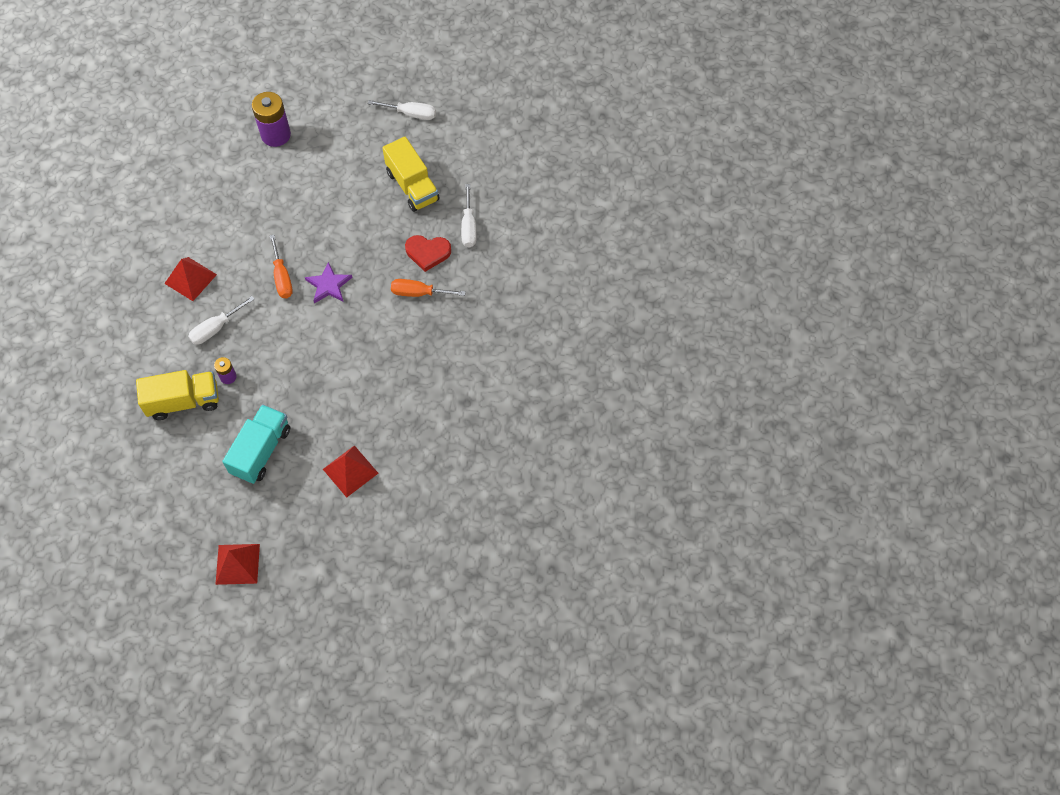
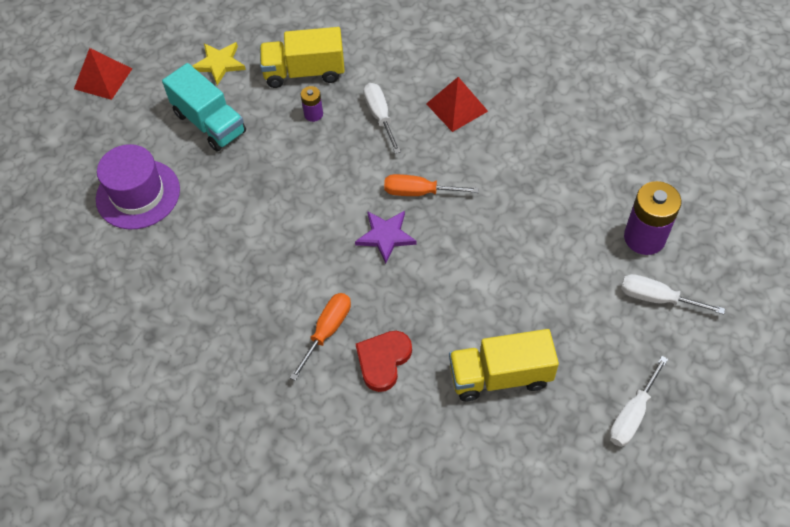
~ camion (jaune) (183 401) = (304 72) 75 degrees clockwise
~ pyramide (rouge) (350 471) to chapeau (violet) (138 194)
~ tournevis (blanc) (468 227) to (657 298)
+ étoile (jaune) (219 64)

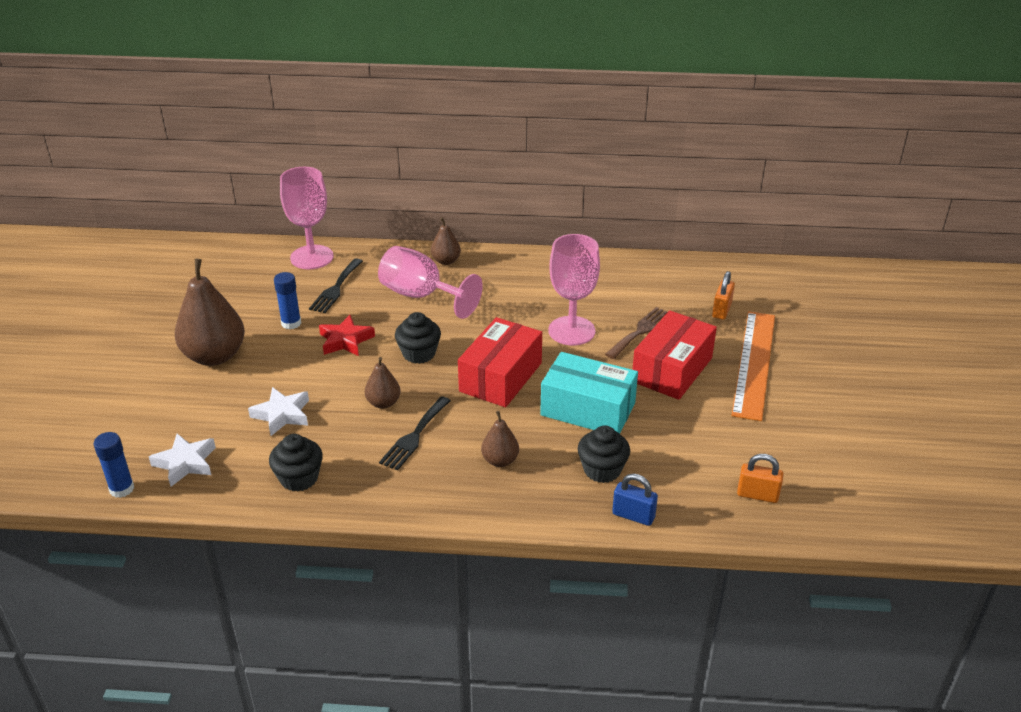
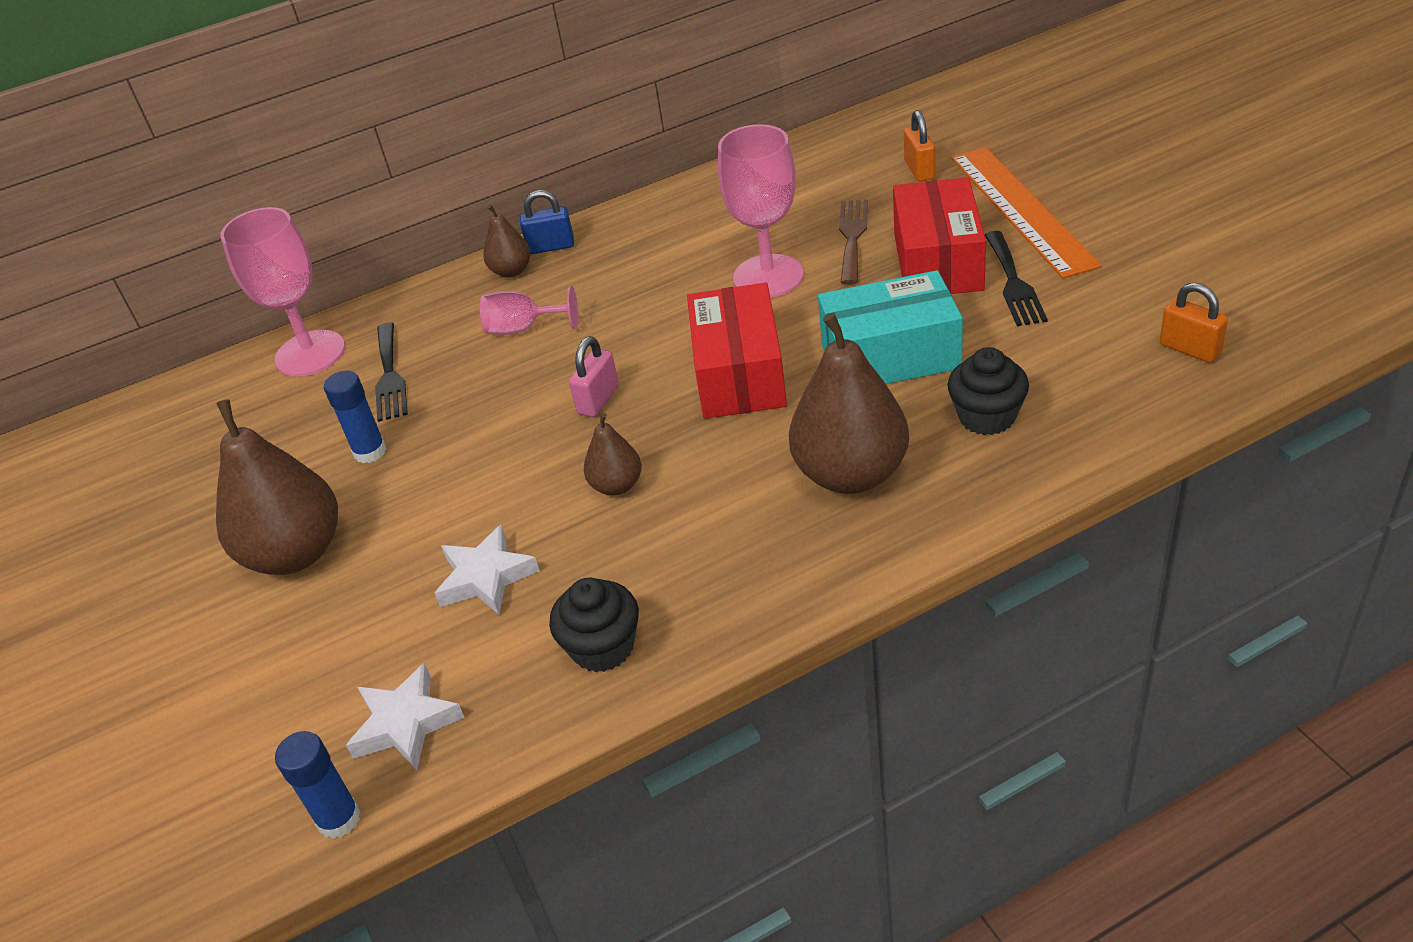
- étoile (rouge) (345 340)
~ verre à pied (rose) (421 296) = (523 328) x0.59
~ fourchette (noir) (414 436) to (1013 283)
~ muffin (noir) (419 353) to cadenas (rose) (598 400)
~ poire (marron) (500 460) = (851 474) x1.98
~ cadenas (bleu) (633 515) to (551 247)
~ cadenas (orange) (757 495) = (1190 349) 60 degrees clockwise

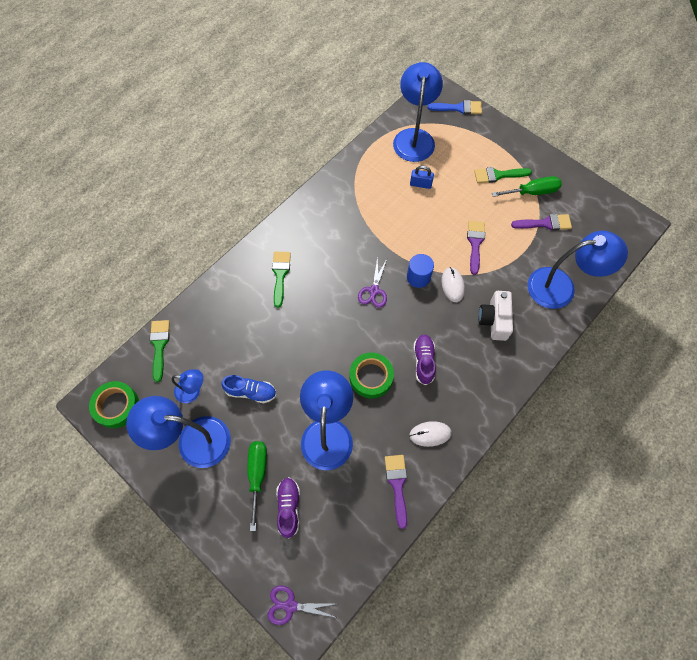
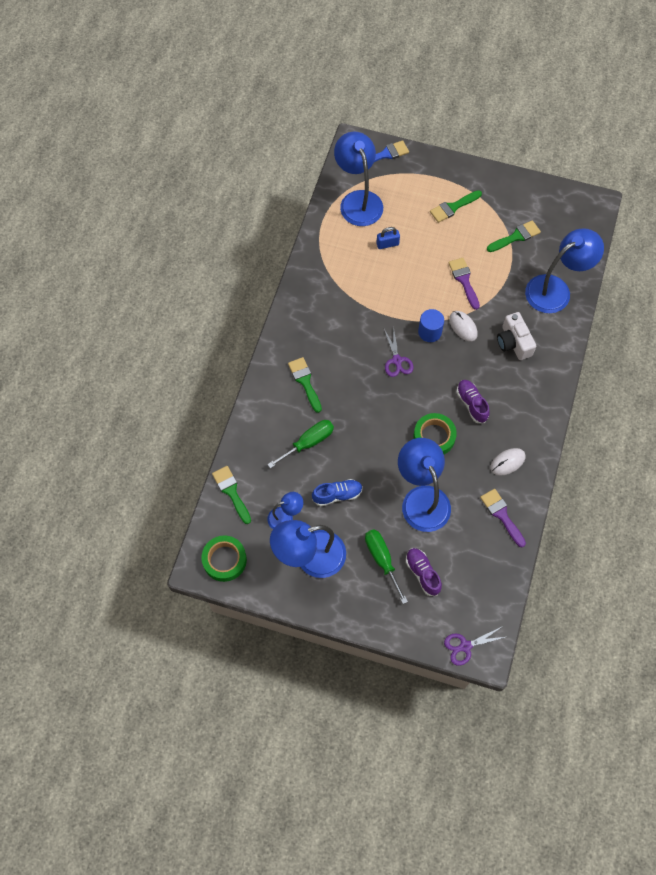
~ tournevis (vert) (532 192) to (308 442)
~ pinceau (violet) (545 223) to pinceau (vert) (516 236)

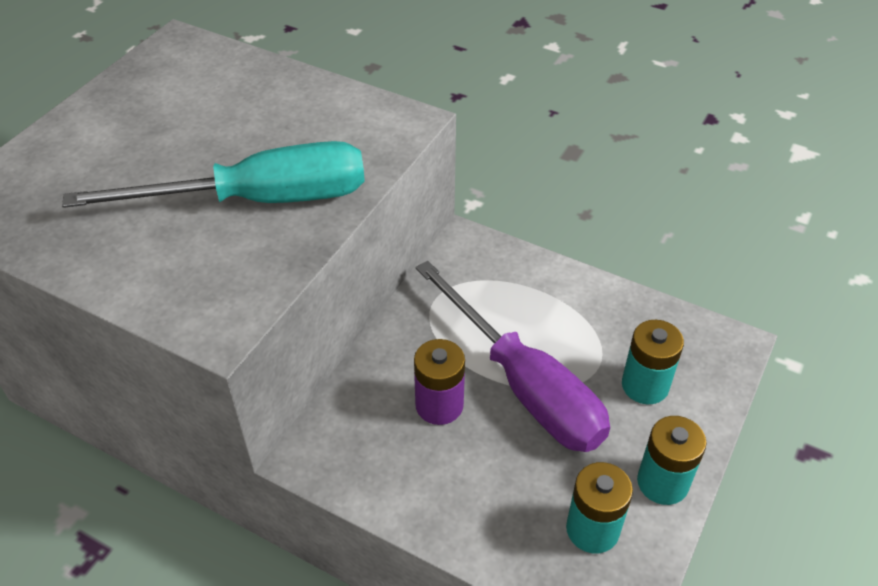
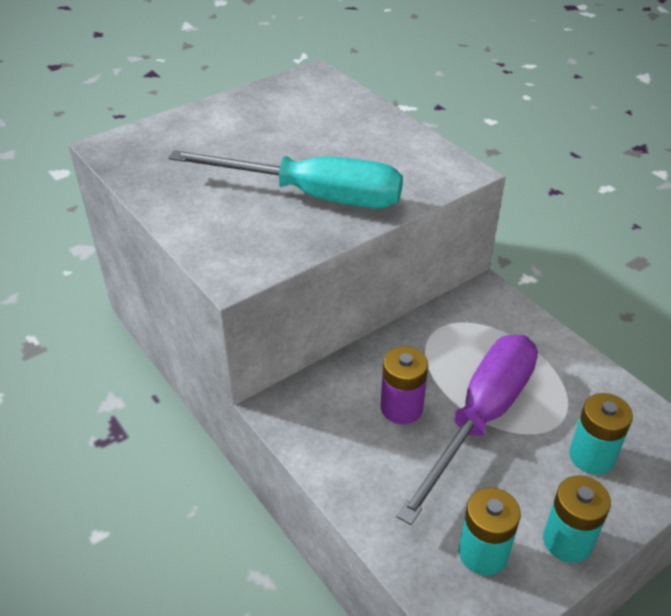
~ tournevis (violet) (524 385) = (481 418) 135 degrees counterclockwise

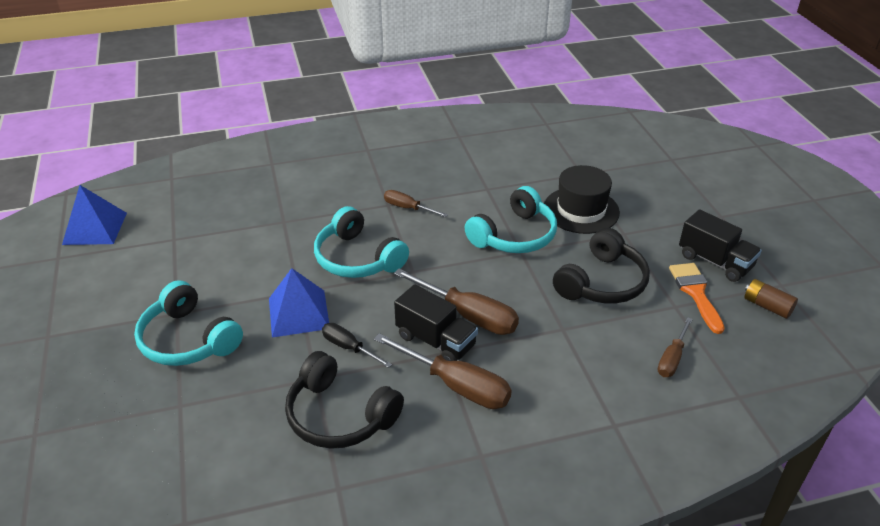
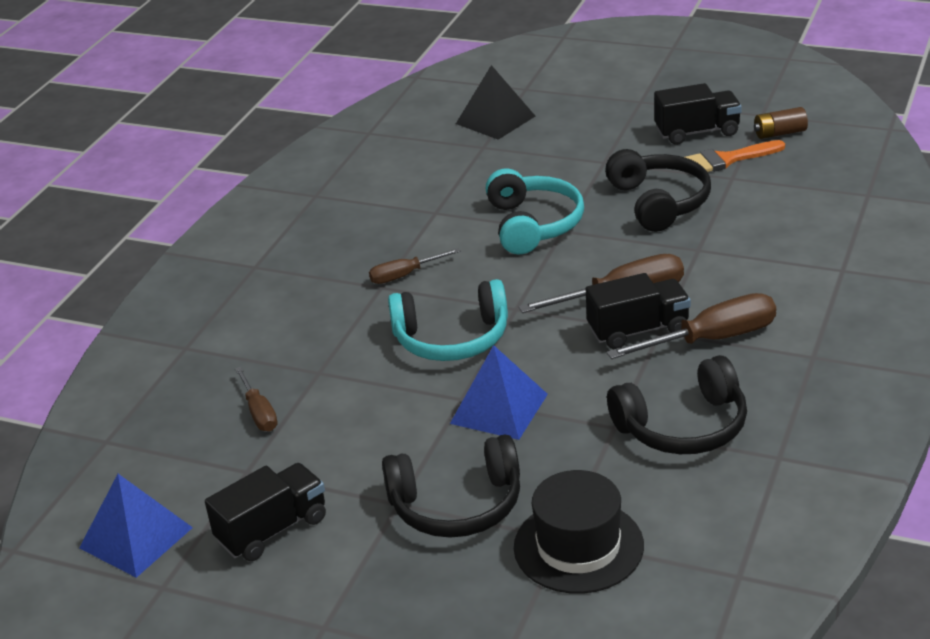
~ casque audio (turquoise) (188 339) to casque audio (noir) (457 505)
- tournevis (noir) (349 347)
~ chapeau (noir) (581 210) to (578 546)
~ tournevis (marron) (672 358) to (259 413)
~ pinceau (orange) (695 293) = (726 160) 45 degrees counterclockwise
+ camion (noir) (272 530)
+ pyramide (noir) (495 119)

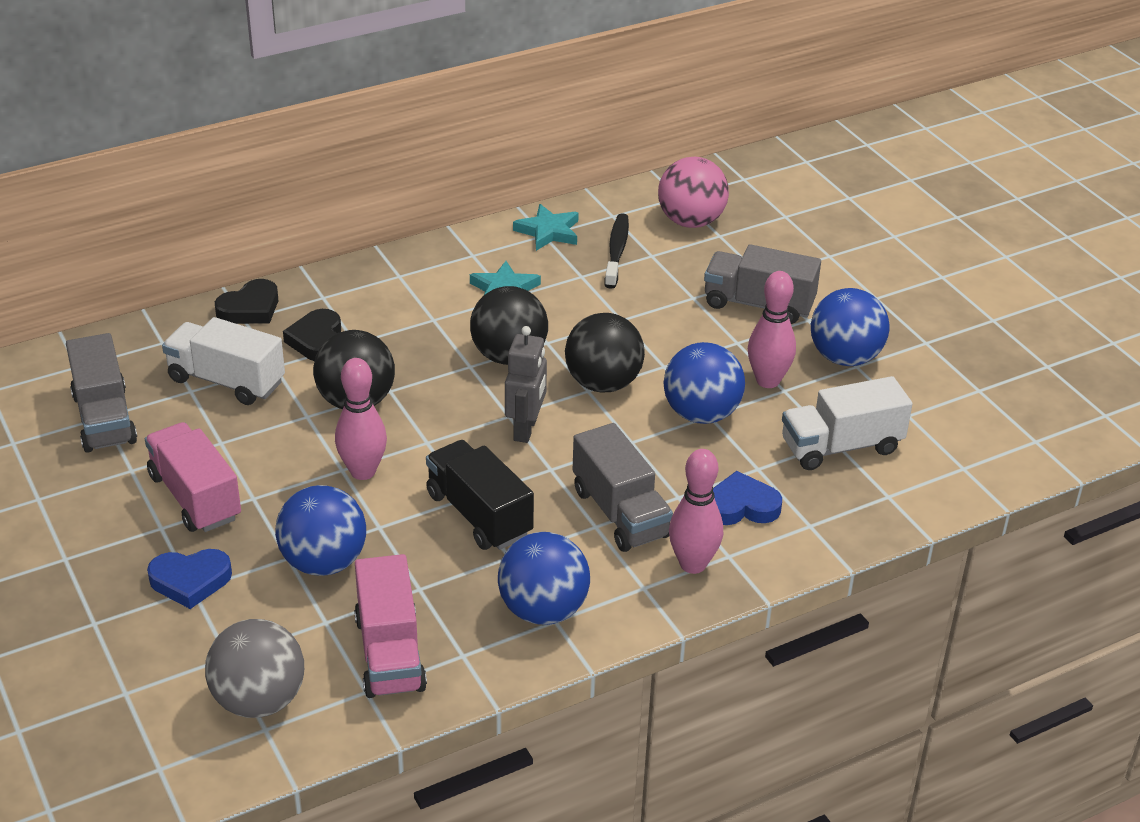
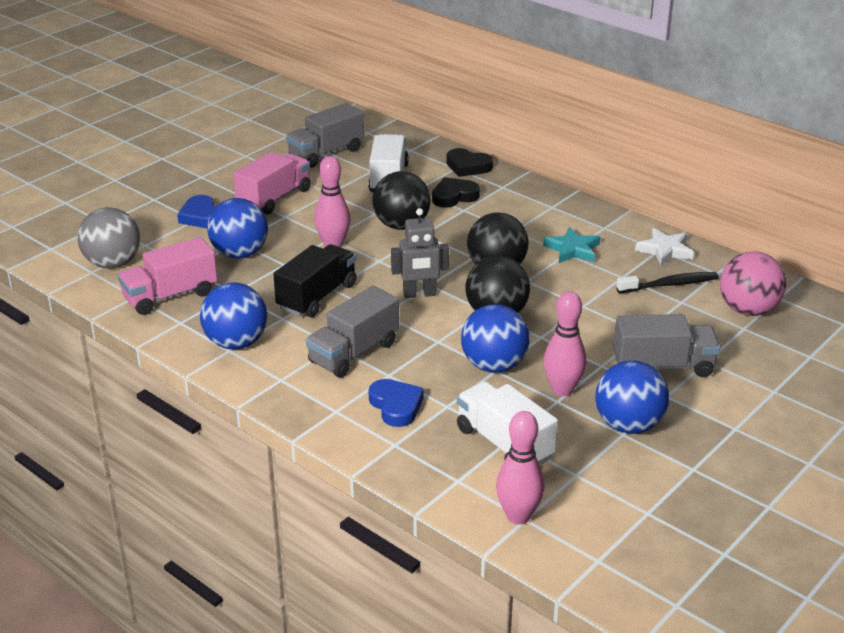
~ étoile (turquoise) (548 231) to étoile (blanc) (665 250)
~ quille (rose) (693 564) to (518 516)
~ camion (gris) (758 304) = (663 366) 90 degrees clockwise

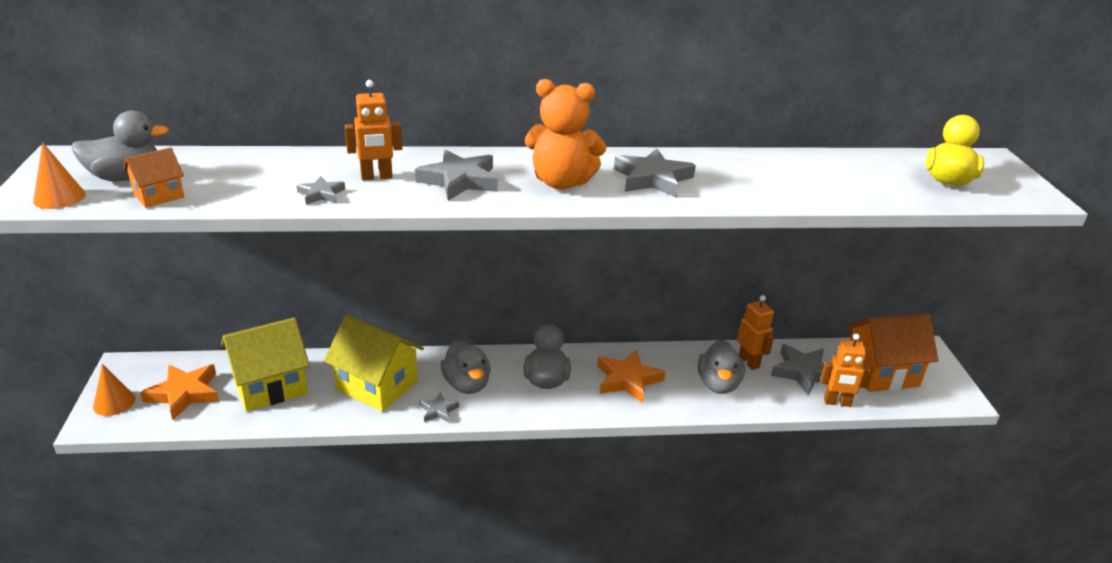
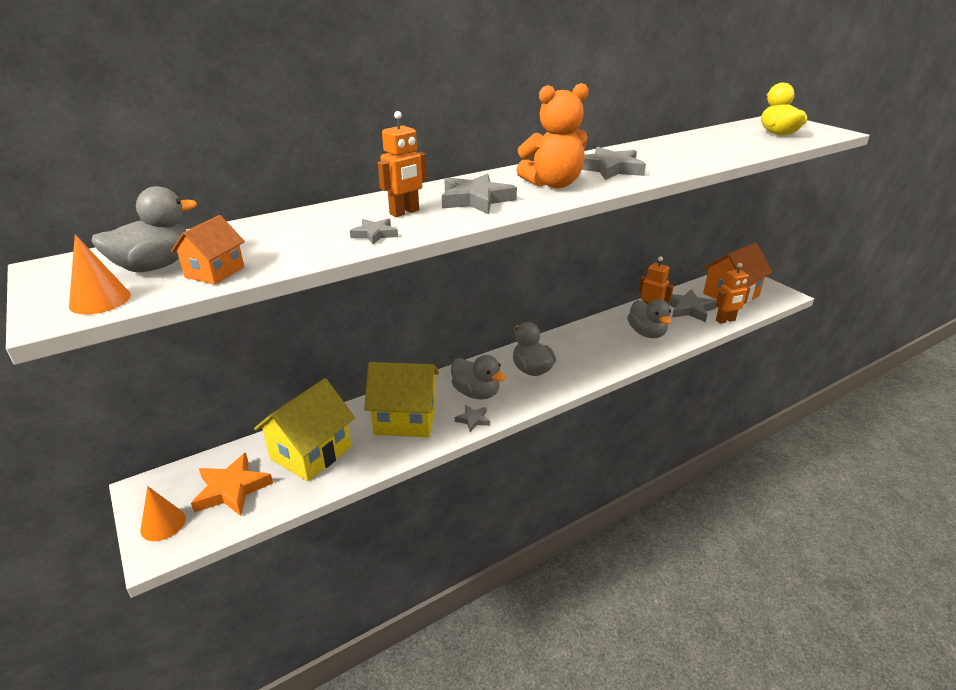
- étoile (orange) (627 380)

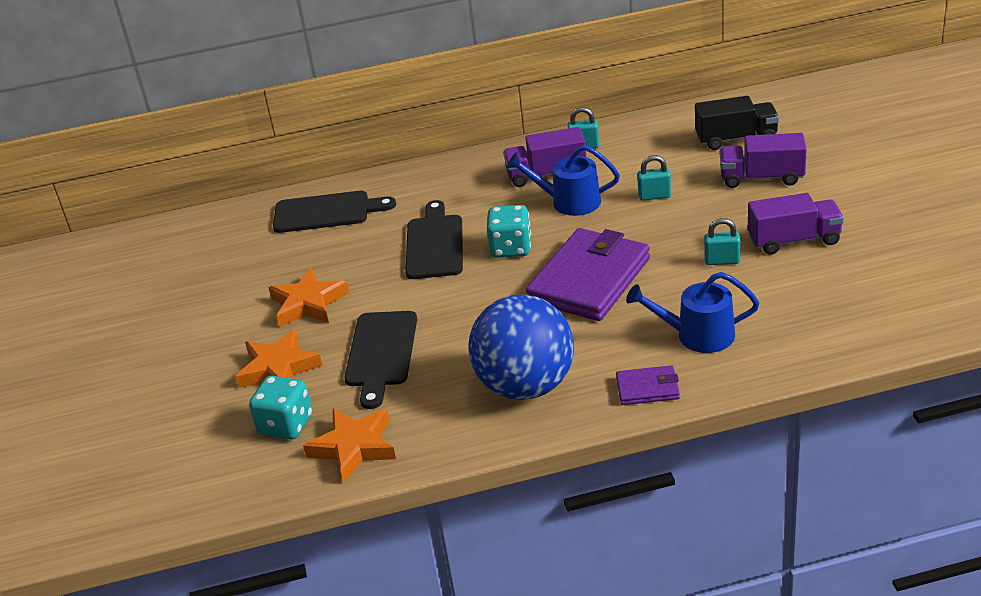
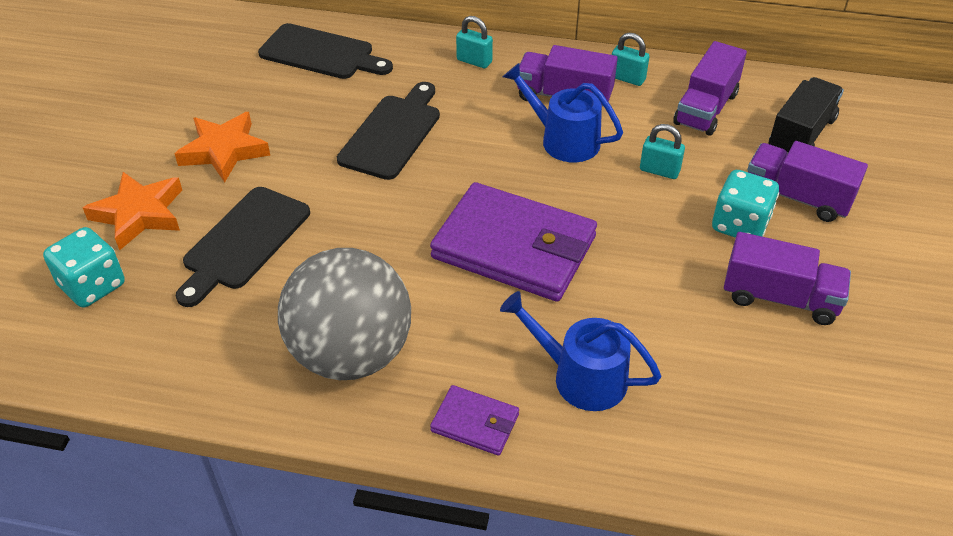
- étoile (orange) (354 447)
~ balle (bleu) (526 386) to balle (gris) (351 354)
~ dé (turquoise) (511 248) to (740 225)
~ portefeuille (violet) (589 280) = (514 247) 60 degrees clockwise
~ camion (noir) (736 139) = (801 134) 75 degrees counterclockwise
~ cadenas (turquoise) (722 261) to (474 61)
+ camion (violet) (706 109)

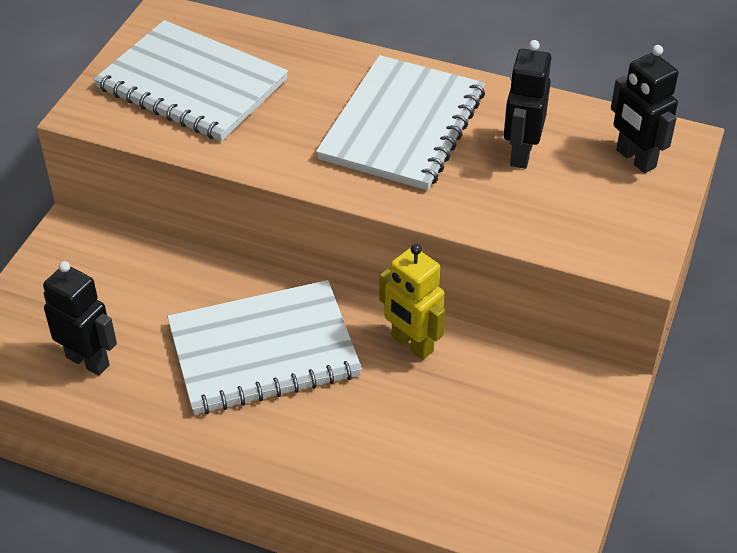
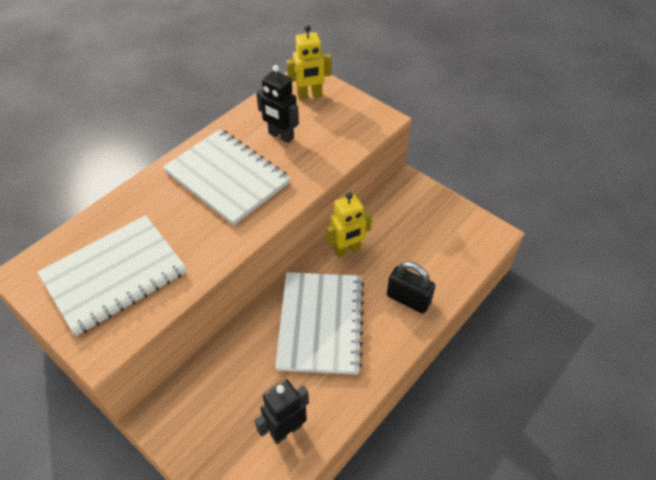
~ robot (noir) (635 159) to robot (jaune) (309 95)
+ cadenas (noir) (408 299)

